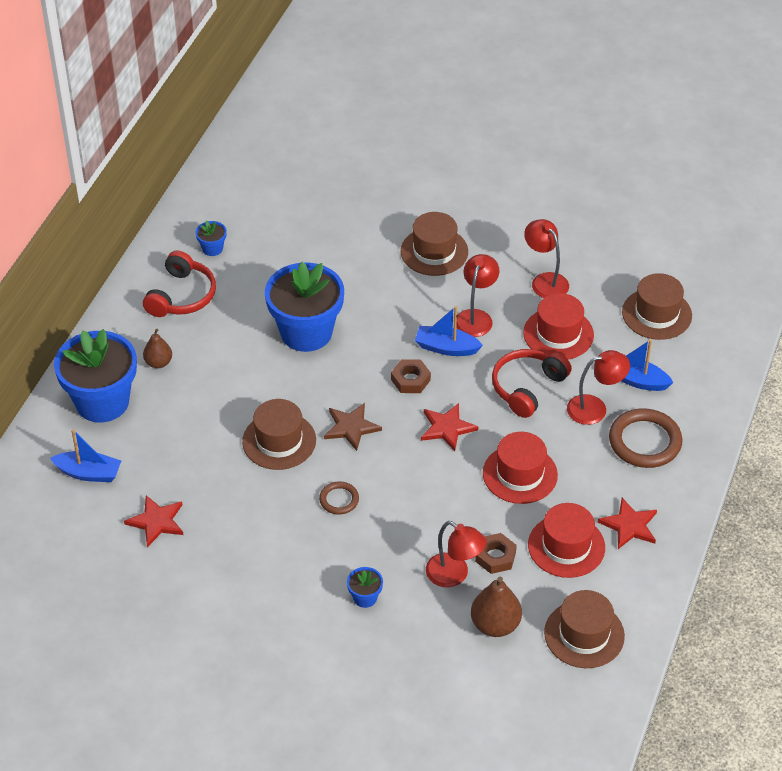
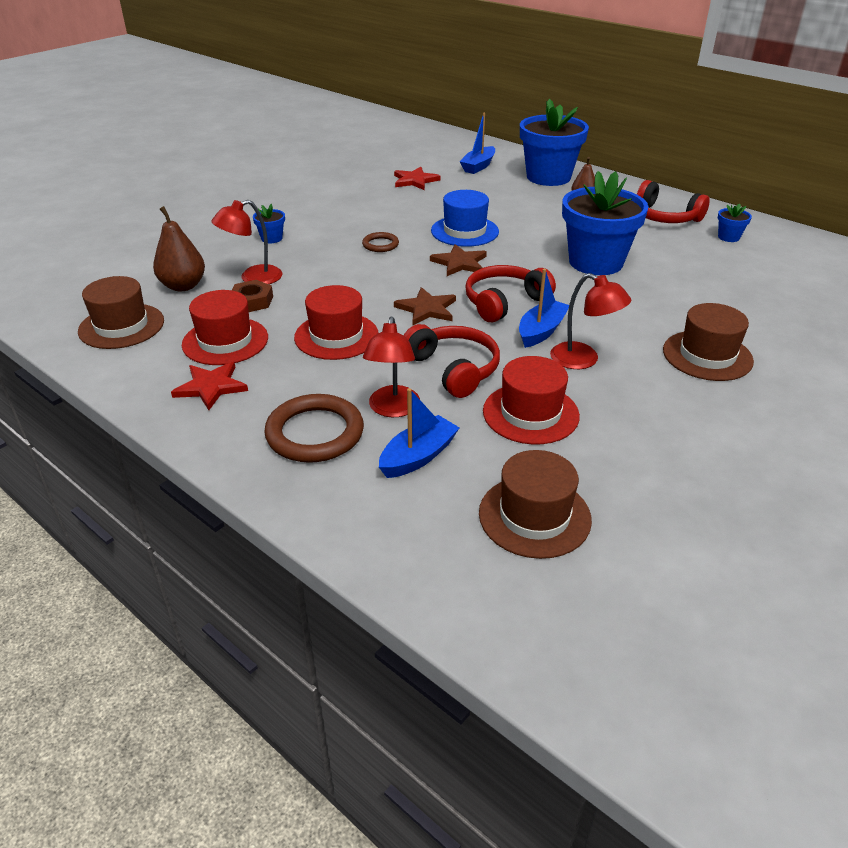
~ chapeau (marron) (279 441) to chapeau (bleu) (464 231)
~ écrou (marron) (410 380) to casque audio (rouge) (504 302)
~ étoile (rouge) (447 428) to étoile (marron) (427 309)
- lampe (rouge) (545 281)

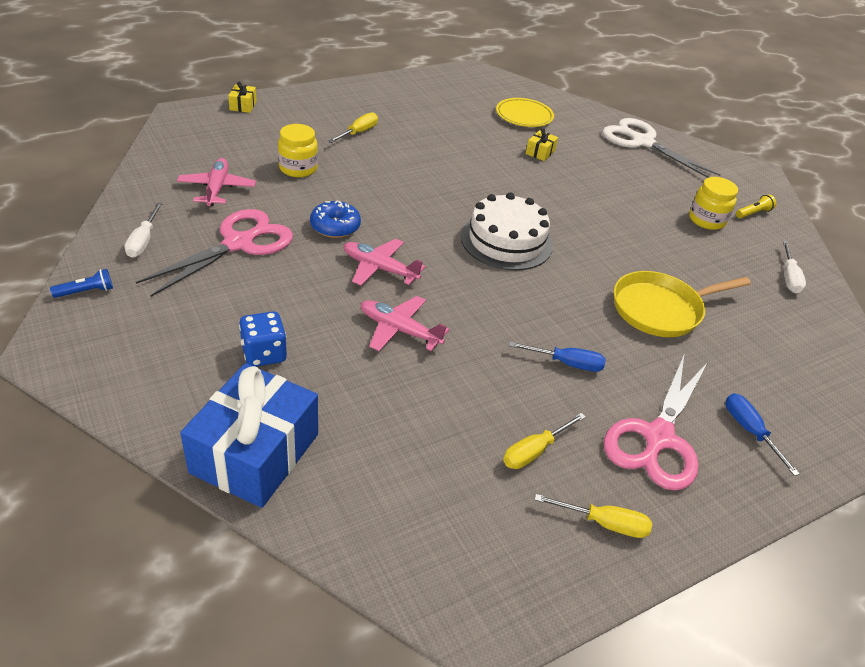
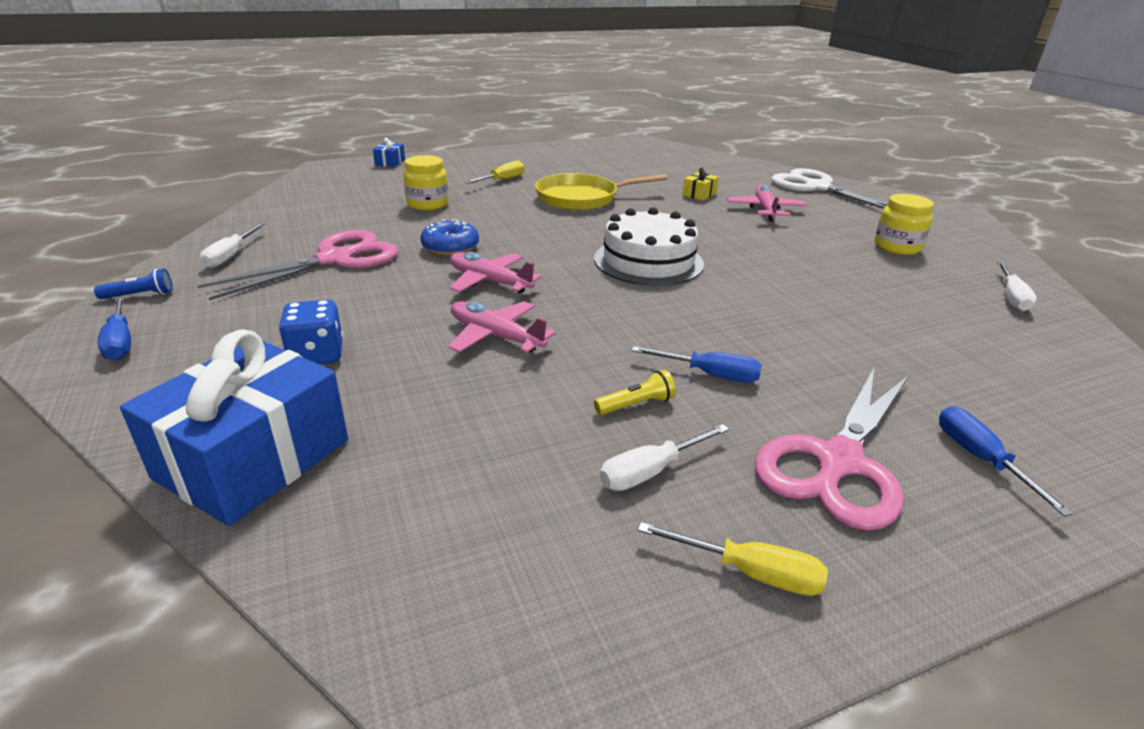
~ avion (rose) (217 188) to (765 210)
~ cadeau (jaune) (243 105) to cadeau (bleu) (390 162)
- assiette (jaune) (524 116)
~ tournevis (jaune) (534 451) to tournevis (blanc) (650 471)
~ poêle (jaune) (661 309) to (582 198)
~ lampe de poche (jaune) (753 213) to (636 405)
+ tournevis (bleu) (120 342)

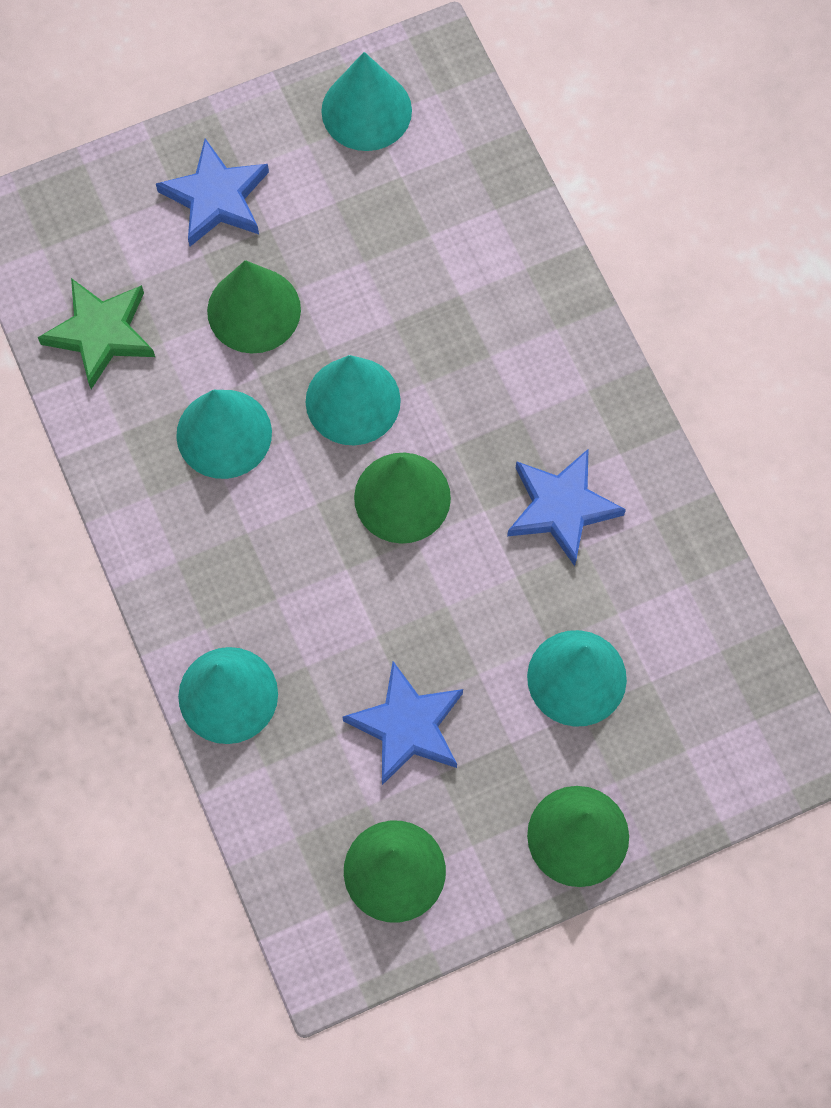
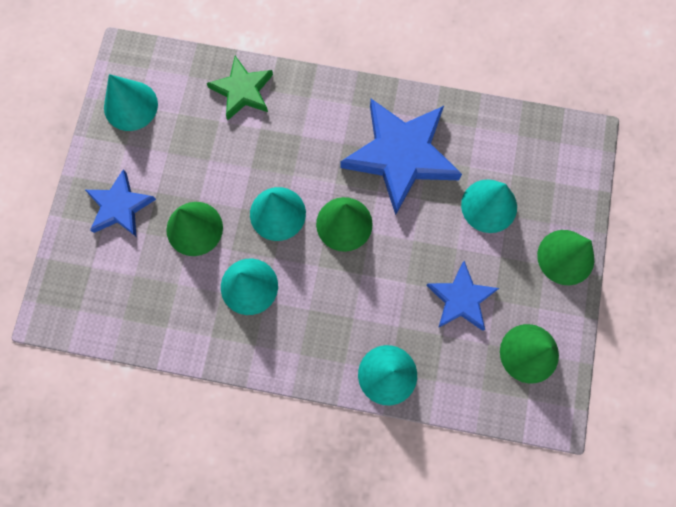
~ étoile (vert) (101 334) to (242 91)
~ étoile (bleu) (561 508) = (401 156) x1.75

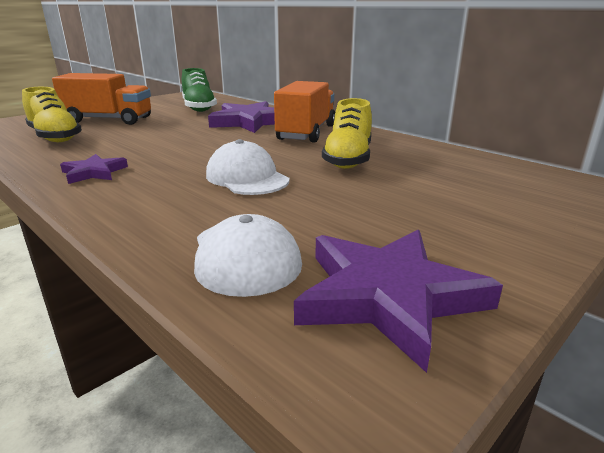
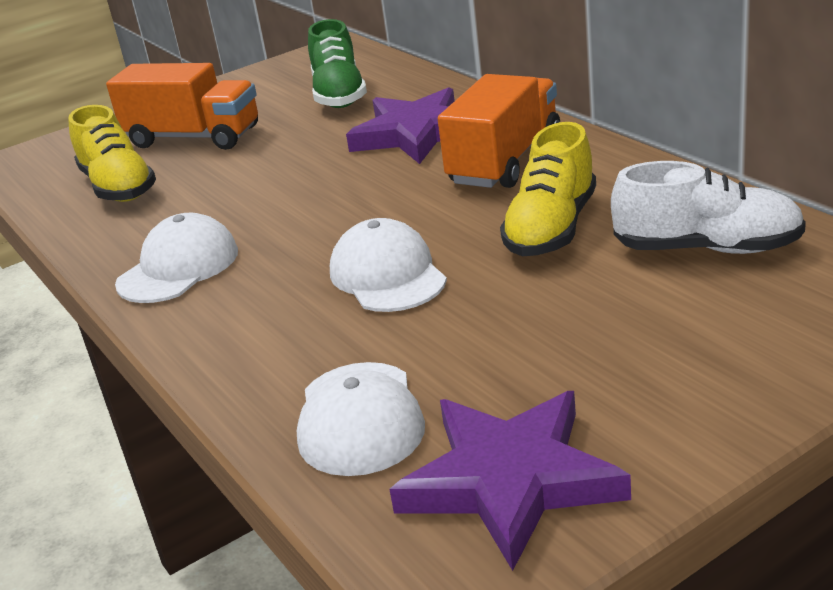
~ étoile (violet) (94 172) to casquette (blanc) (178 267)
+ chaussure (blanc) (707 248)

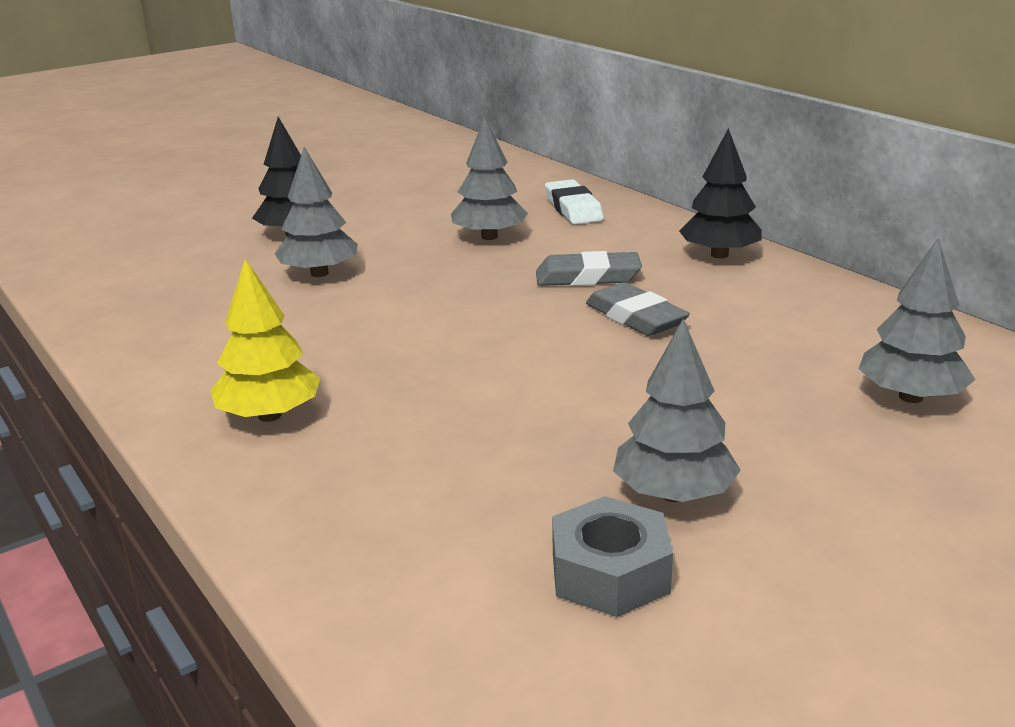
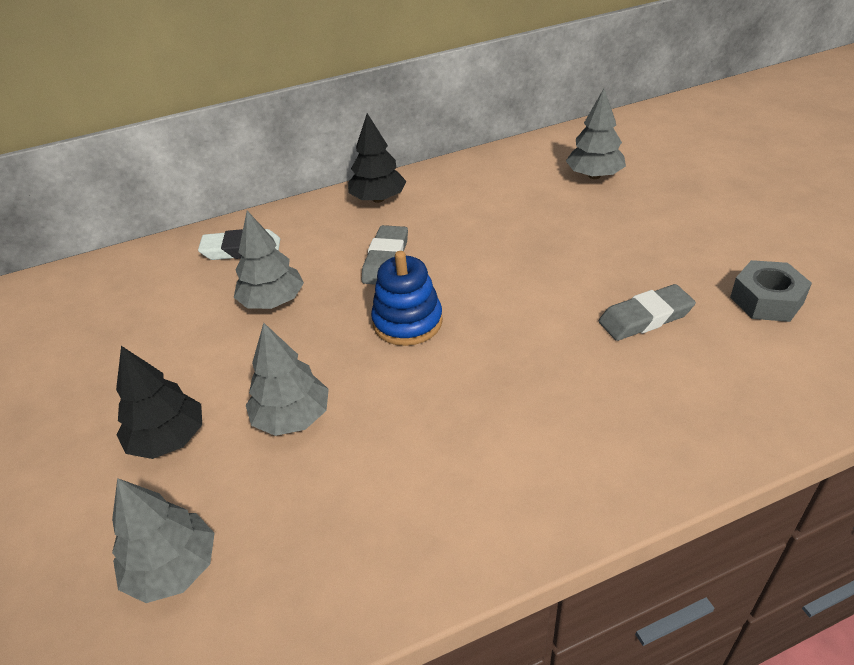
- arbre (jaune) (270 415)
~ gomme (gris) (635 317) to (645 317)
~ arbre (gris) (673 494) to (173 568)
+ jouet à empiler (bleu) (407 322)

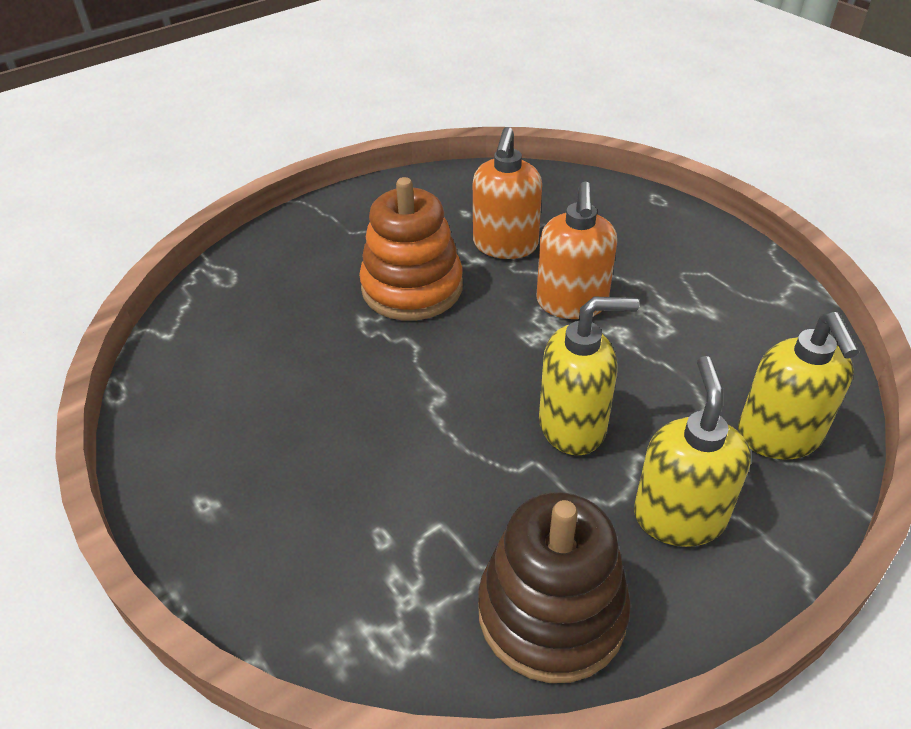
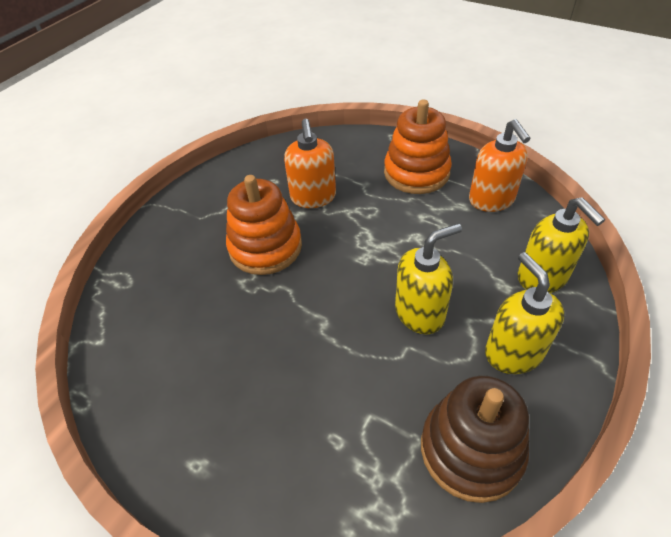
~ distributeur de savon (orange) (571 303) to (491 200)
+ jouet à empiler (orange) (416 173)

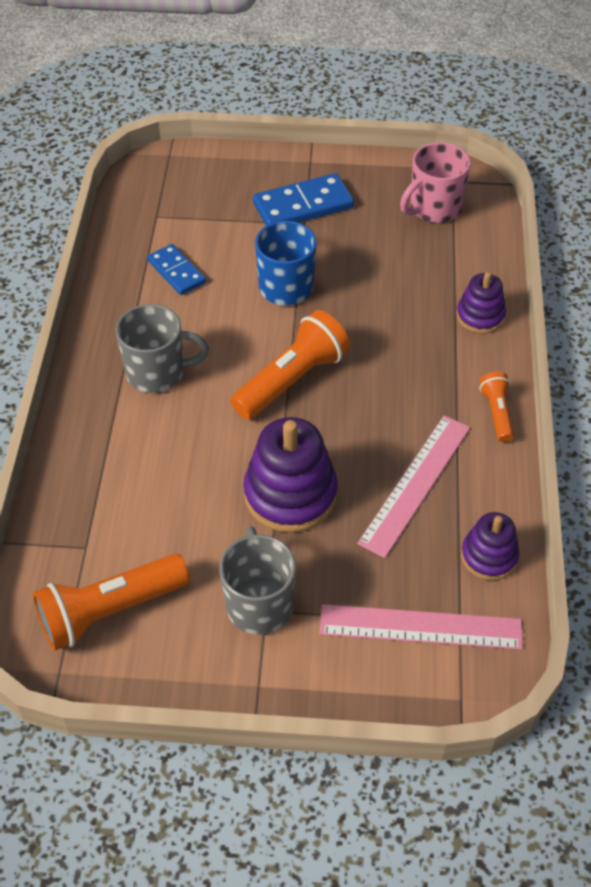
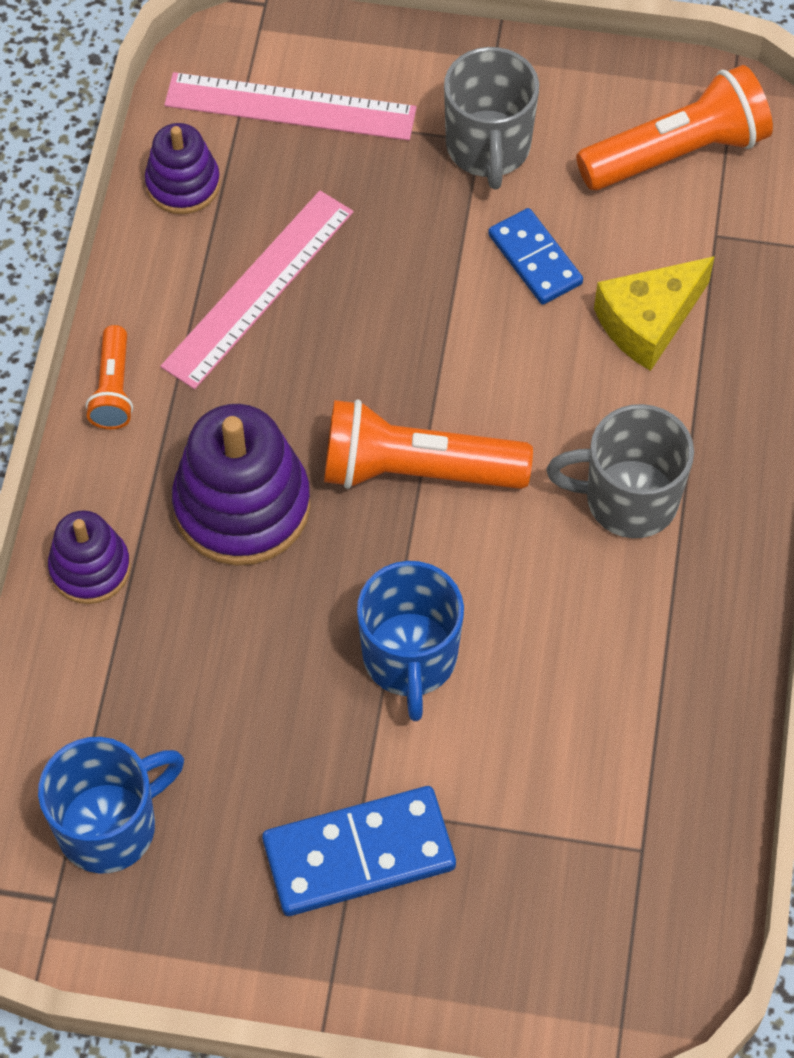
~ domino (bleu) (176 272) to (535 259)
~ lampe de poche (orange) (292 380) = (415 470) 45 degrees clockwise
~ jouet à empiler (violet) (290 494) to (242 505)
~ tasse (rose) (434 208) to tasse (bleu) (110 826)
+ fromage (jaune) (648 322)

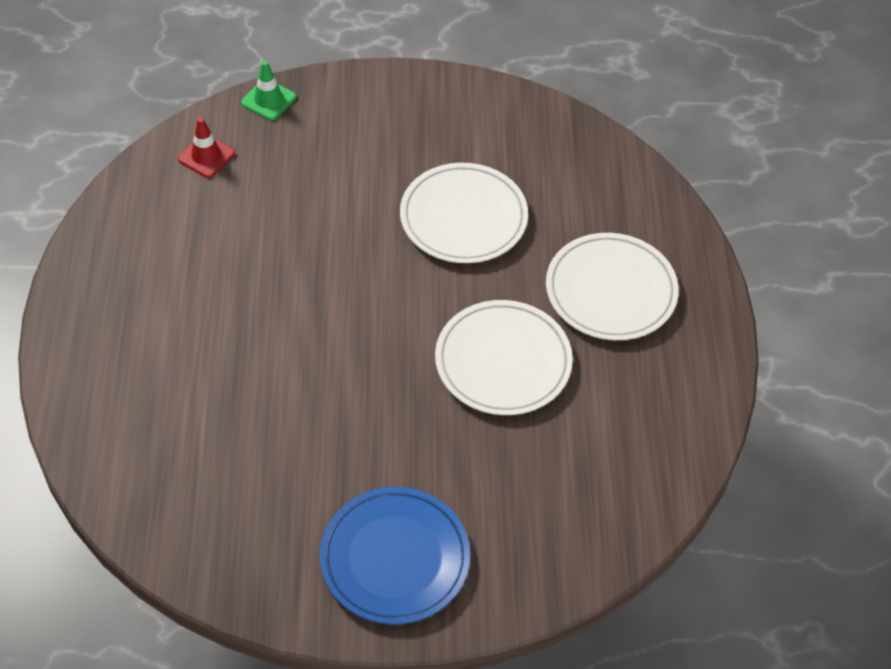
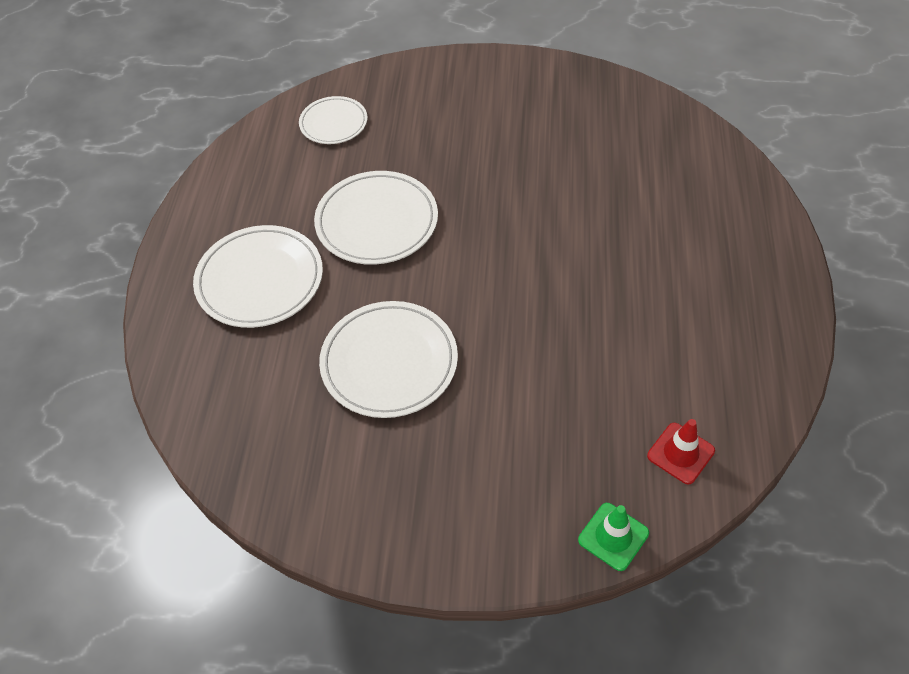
- assiette (bleu) (395 558)
+ assiette (blanc) (333 123)

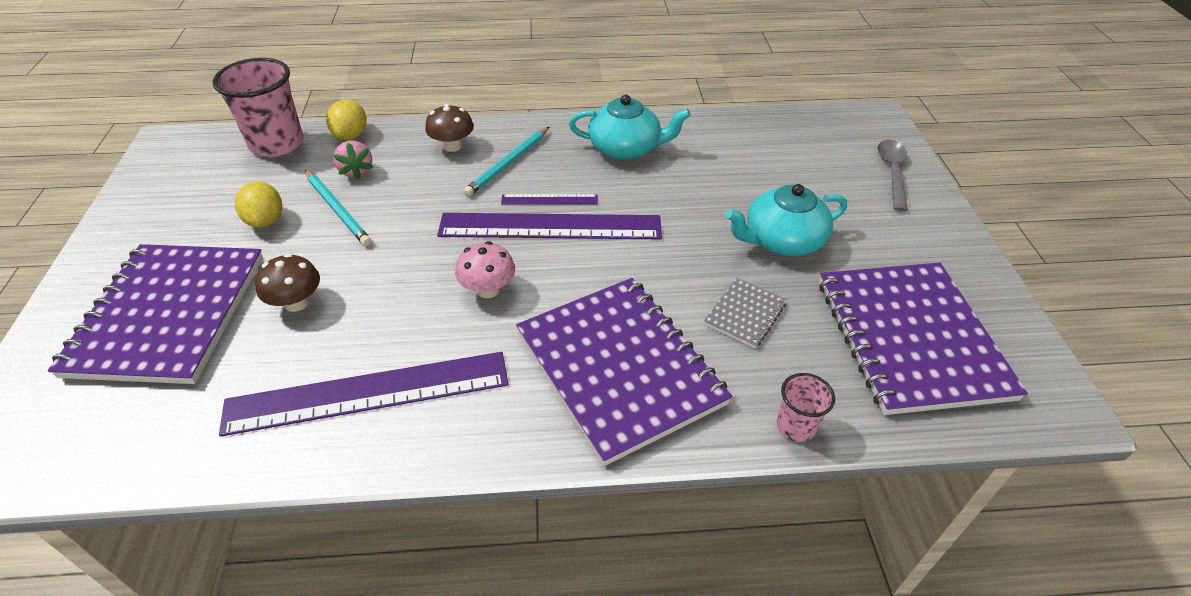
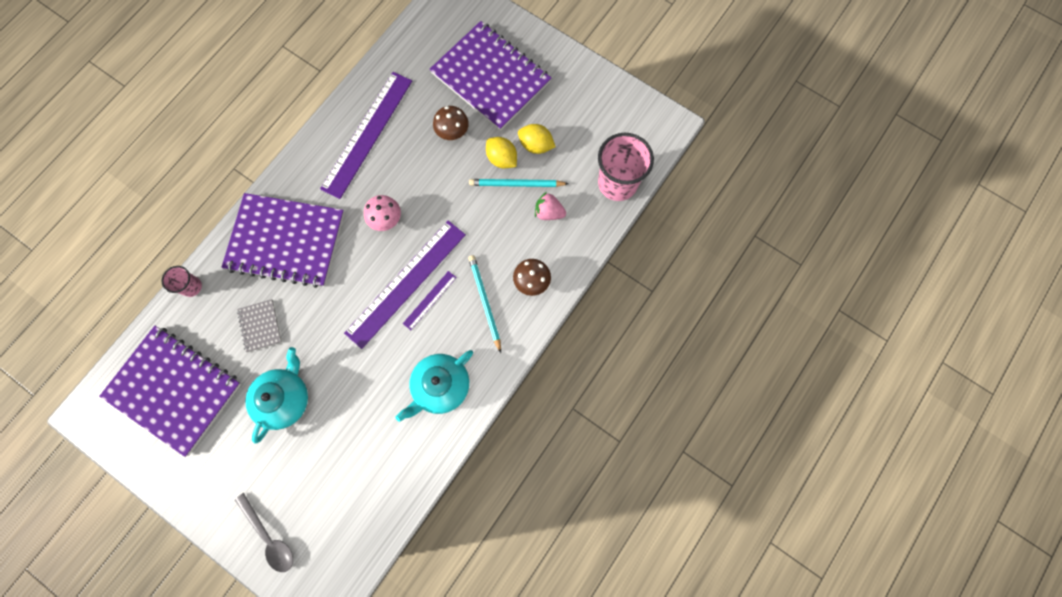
~ citron (jaune) (351 135) to (502 159)

